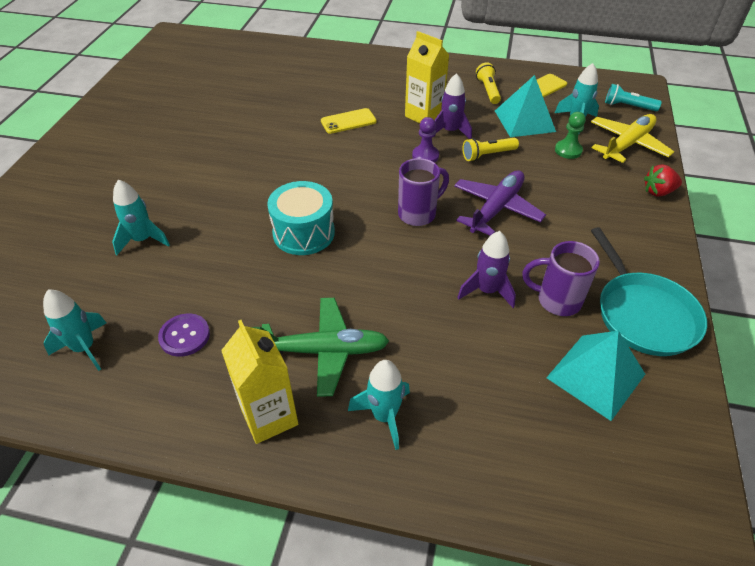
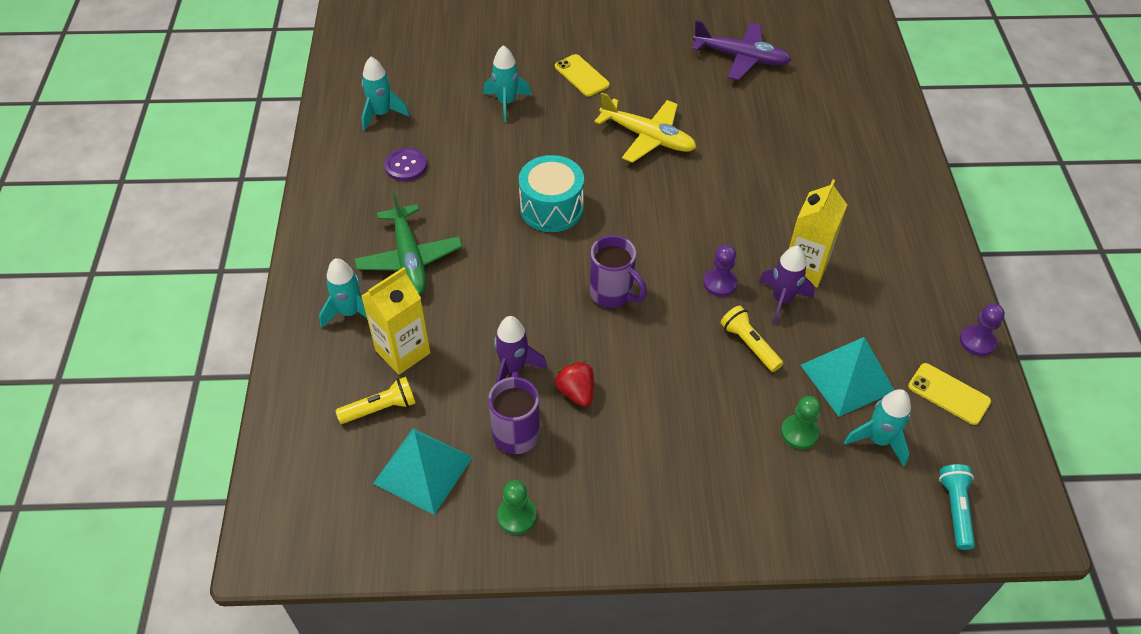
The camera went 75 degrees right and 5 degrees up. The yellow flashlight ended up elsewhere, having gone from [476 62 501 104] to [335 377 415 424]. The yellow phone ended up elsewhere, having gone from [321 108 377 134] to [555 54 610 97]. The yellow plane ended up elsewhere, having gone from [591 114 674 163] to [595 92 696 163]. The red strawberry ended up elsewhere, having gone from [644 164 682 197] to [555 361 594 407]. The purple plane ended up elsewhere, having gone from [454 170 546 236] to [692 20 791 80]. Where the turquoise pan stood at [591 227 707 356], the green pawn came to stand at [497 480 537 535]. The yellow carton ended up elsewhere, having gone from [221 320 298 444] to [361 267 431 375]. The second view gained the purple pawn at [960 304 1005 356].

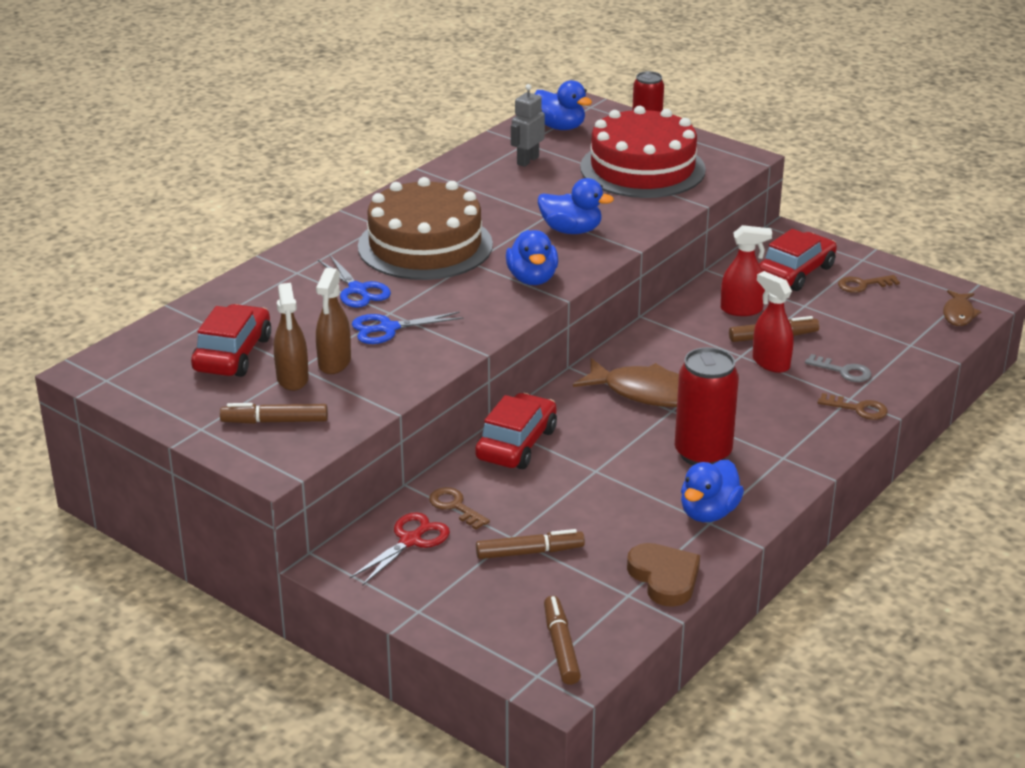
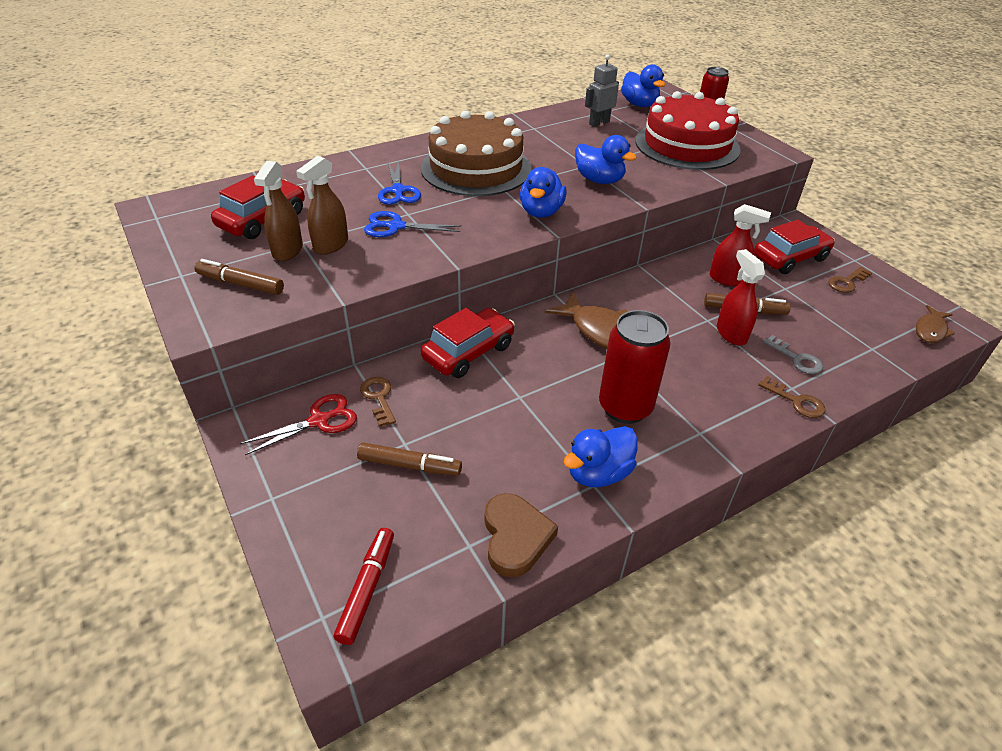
The camera went 20 degrees right and 10 degrees up. The brown key at [838 275 900 293] ended up facing another way, 45 degrees counterclockwise from before. What was the brown marker at [544 596 581 685] turned into the red marker at [334 528 394 645].

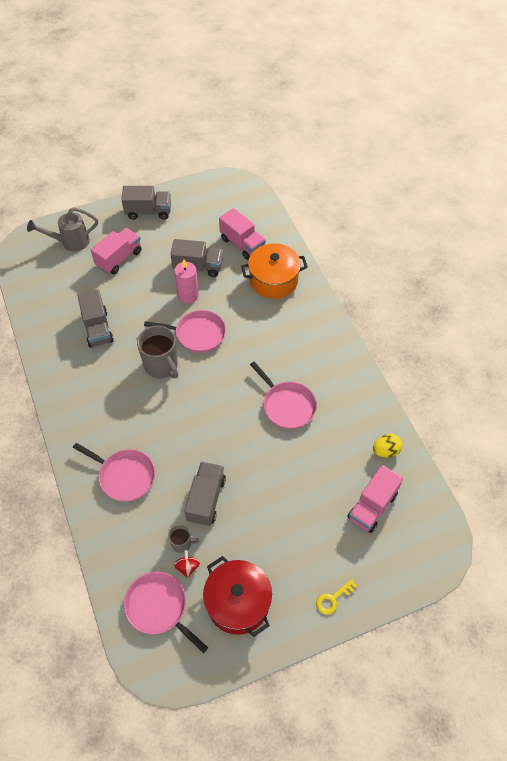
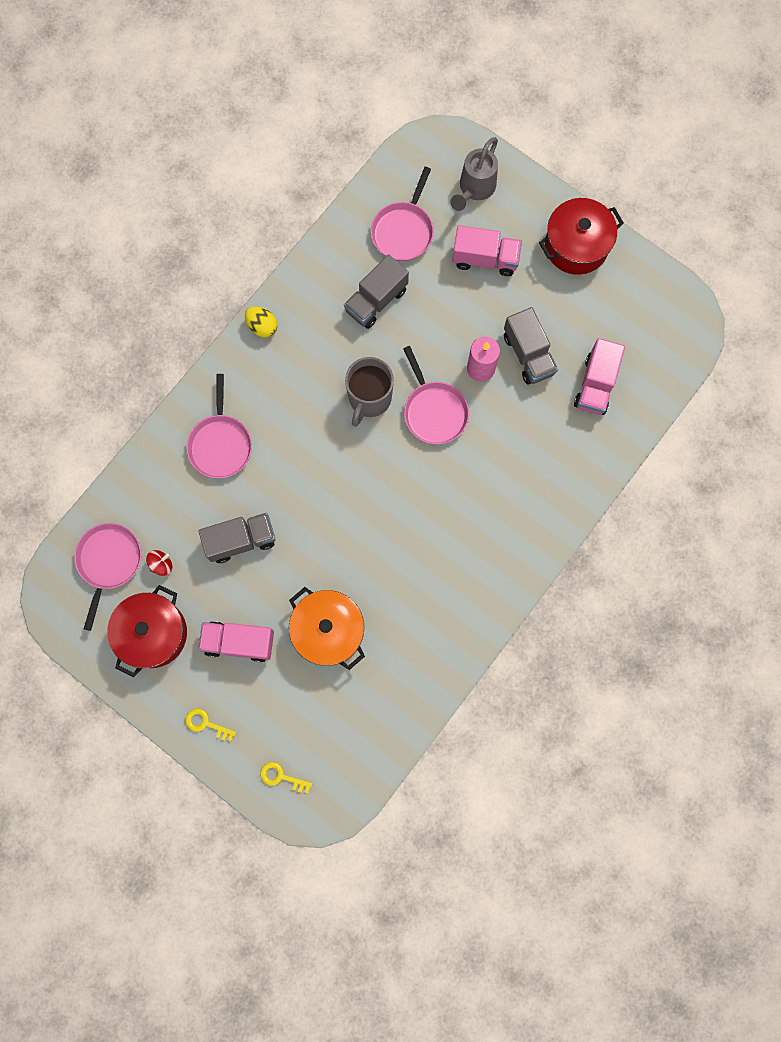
The camera went 60 degrees right and 20 degrees up. Where the grey truck stood at [121 186 171 220], the red pot came to stand at [539 198 624 275]. The grey watering can at [27 207 98 251] ended up facing another way, 105 degrees counterclockwise from before. The orange pot ended up elsewhere, having gone from [241 243 308 299] to [289 587 365 670]. The pink pan ended up elsewhere, having gone from [250 362 317 429] to [371 167 434 261]. The yellow egg ended up elsewhere, having gone from [373 434 403 458] to [245 306 278 338]. The pink truck ended up elsewhere, having gone from [347 465 403 533] to [198 621 274 662]. The second view lost the grey mug at [168 525 199 553]. The second view gained the yellow key at [260 762 312 793].

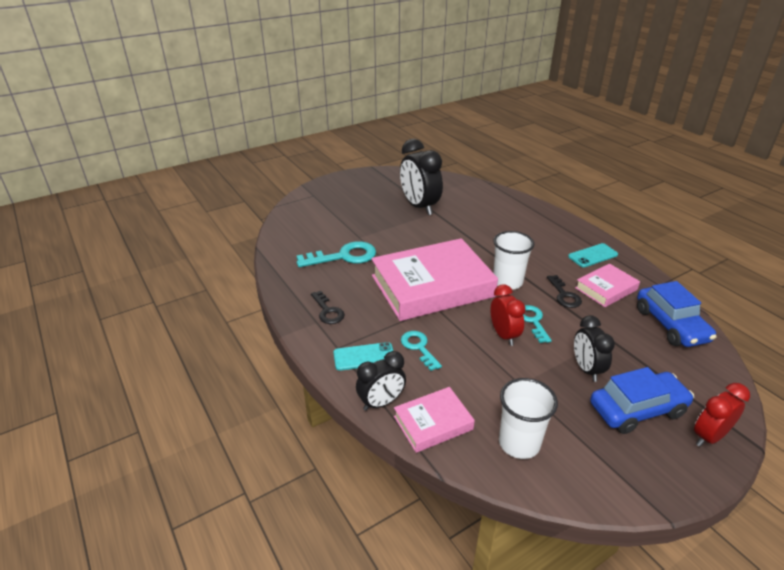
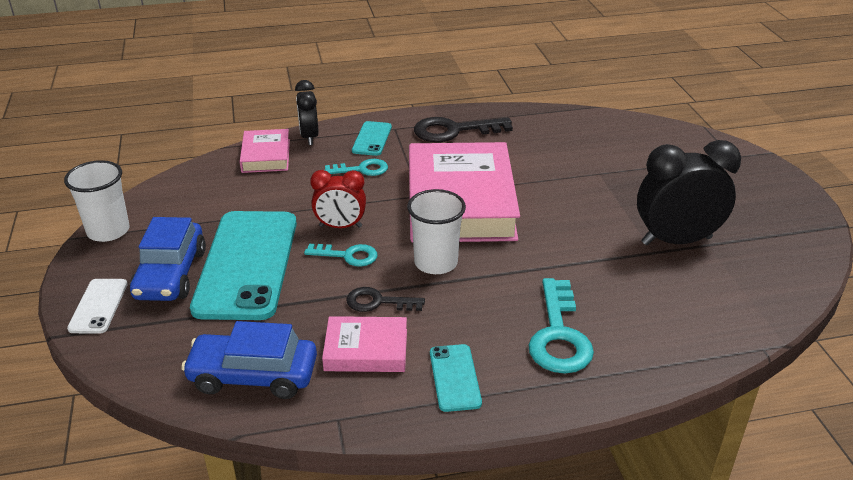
The camera went 110 degrees right and 0 degrees up. The turquoise key ended up elsewhere, having gone from [297 241 376 267] to [528 278 594 374]. The pink book at [575 264 640 307] ended up facing another way, 75 degrees counterclockwise from before. The size of the black key at [311 291 345 324] changed by a factor of 1.67. Where the black clock stood at [574 315 615 382], the turquoise phone came to stand at [190 211 297 320]. The white cup ended up elsewhere, having gone from [499 378 558 459] to [64 160 130 242]. Where the red clock stood at [694 383 750 447], the white phone came to stand at [67 279 128 334].

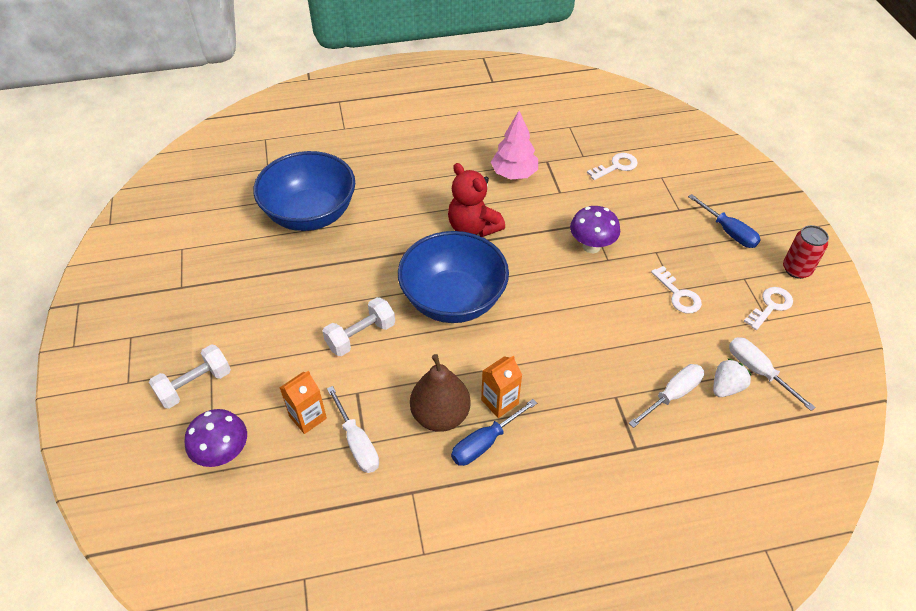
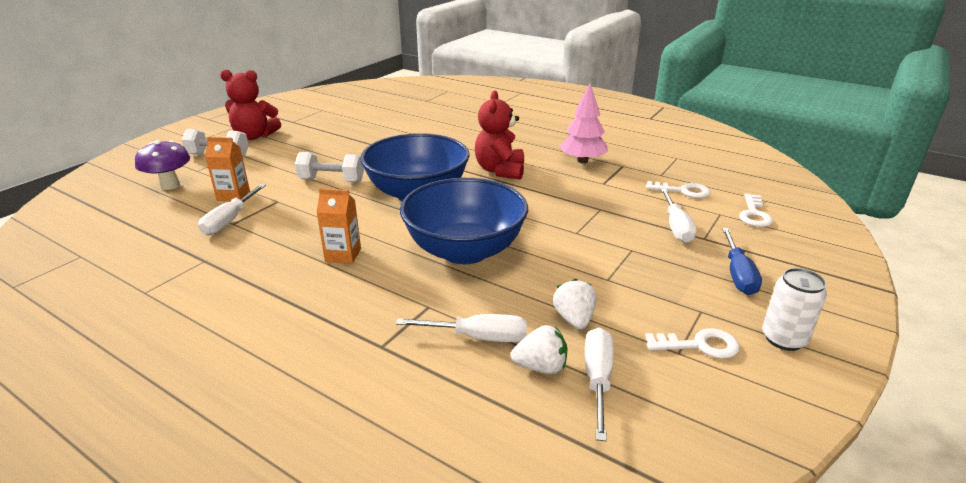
The camera went 45 degrees right and 20 degrees down. The blue bowl ended up elsewhere, having gone from [253 151 355 231] to [400 178 528 264]. The second view lost the purple mushroom at [570 206 620 253]. What was the red can at [783 225 829 279] turned into the white can at [762 268 827 351]. The white key ended up elsewhere, having gone from [651 266 702 314] to [739 194 773 227]. The second view lost the brown pear at [410 354 471 432]. The second view lost the blue screwdriver at [451 399 537 466]. The second view gained the red teddy bear at [220 69 281 140]. The second view gained the white screwdriver at [661 189 697 243]. The second view gained the white strawberry at [553 279 596 329].

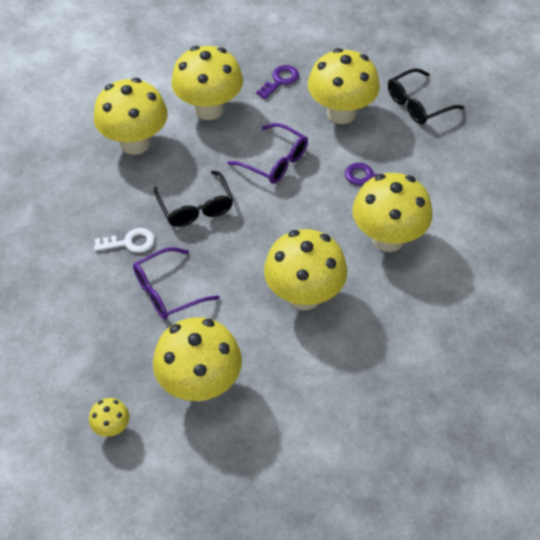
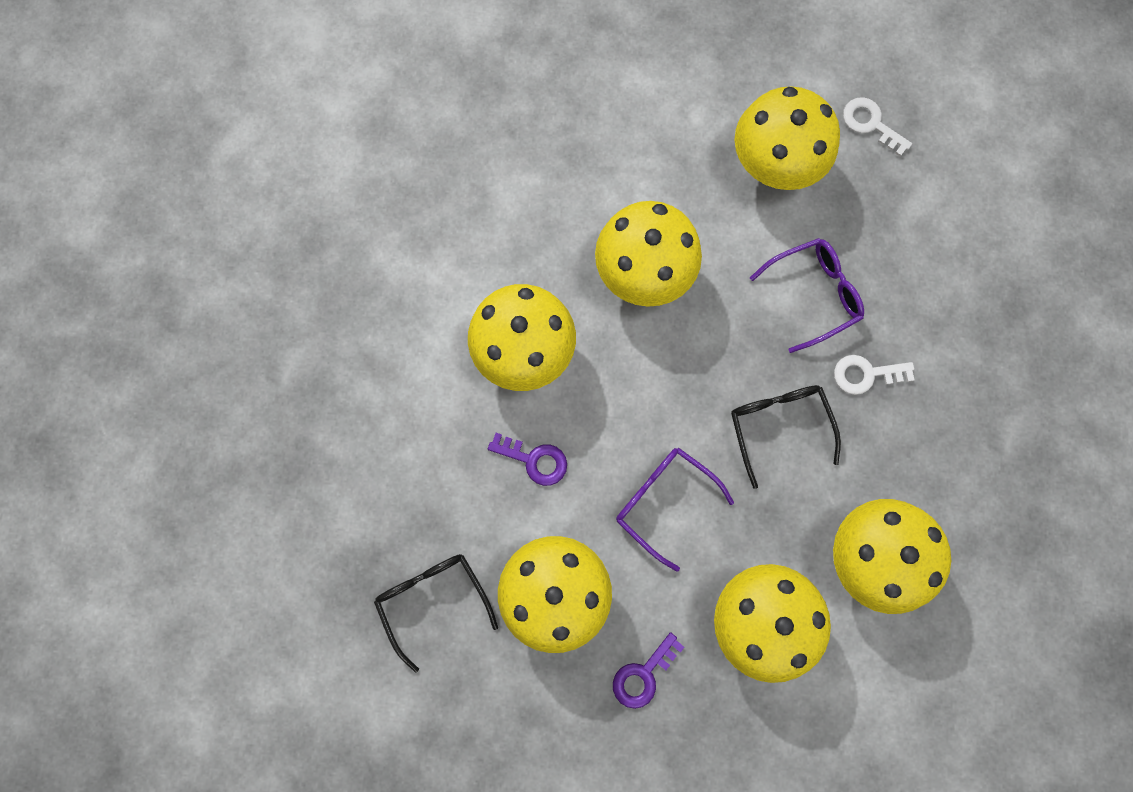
The camera went 175 degrees left and 25 degrees up. The black glasses at [388 68 464 124] ended up facing another way, 90 degrees counterclockwise from before. Where the yellow mushroom stood at [89 398 130 437], the white key came to stand at [843 97 912 156].

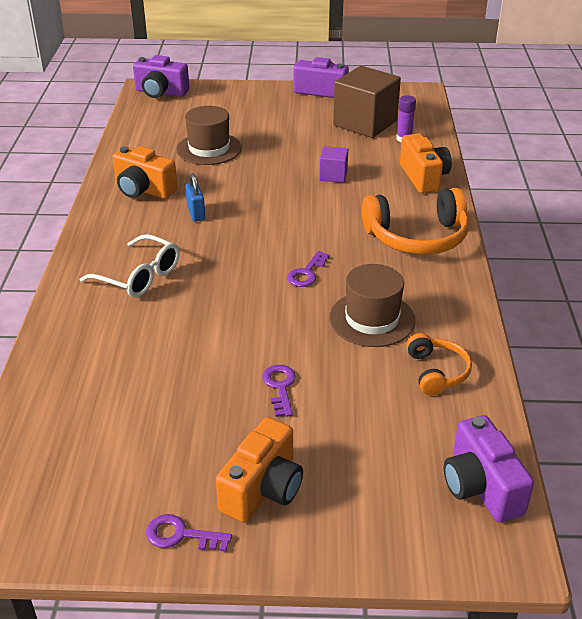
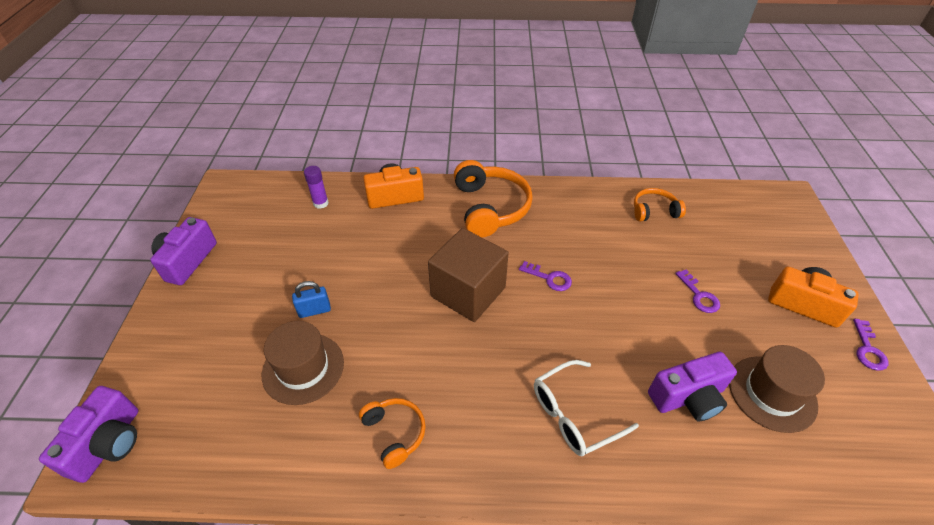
The camera went 90 degrees left and 10 degrees up. The brown cube ended up elsewhere, having gone from [333 66 401 138] to [428 228 509 322]. Where the orange camera stood at [112 146 178 199], the orange headphones came to stand at [359 398 426 469]. The second view lost the purple cube at [319 146 348 183]. The blue padlock ended up elsewhere, having gone from [185 173 205 221] to [292 281 331 318]. The white glasses at [80 234 180 298] ended up facing another way, 150 degrees counterclockwise from before. The brown hat ended up elsewhere, having gone from [329 264 416 347] to [729 345 825 433]. The purple key at [262 365 296 417] ended up facing another way, 105 degrees counterclockwise from before. The purple camera ended up elsewhere, having gone from [444 415 534 522] to [648 352 737 421].

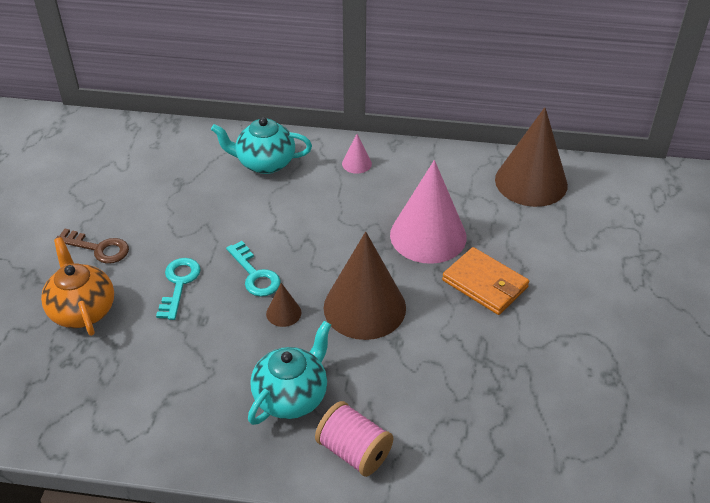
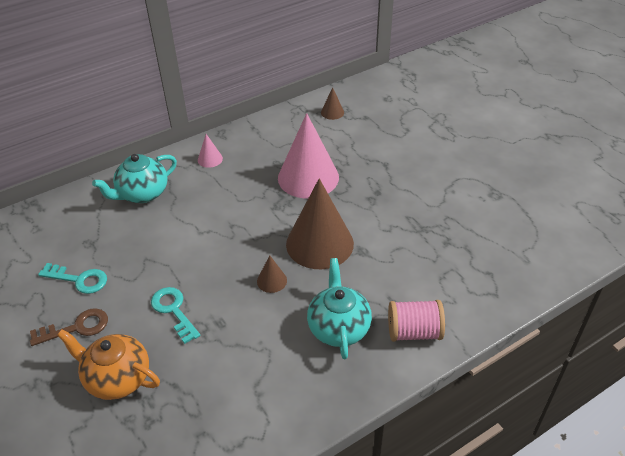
The camera went 40 degrees left and 0 degrees up. The size of the brown cone at [495 107 568 207] changed by a factor of 0.42. The turquoise key ended up elsewhere, having gone from [226 241 281 297] to [38 263 107 294]. The second view lost the orange wallet at [442 247 529 315].

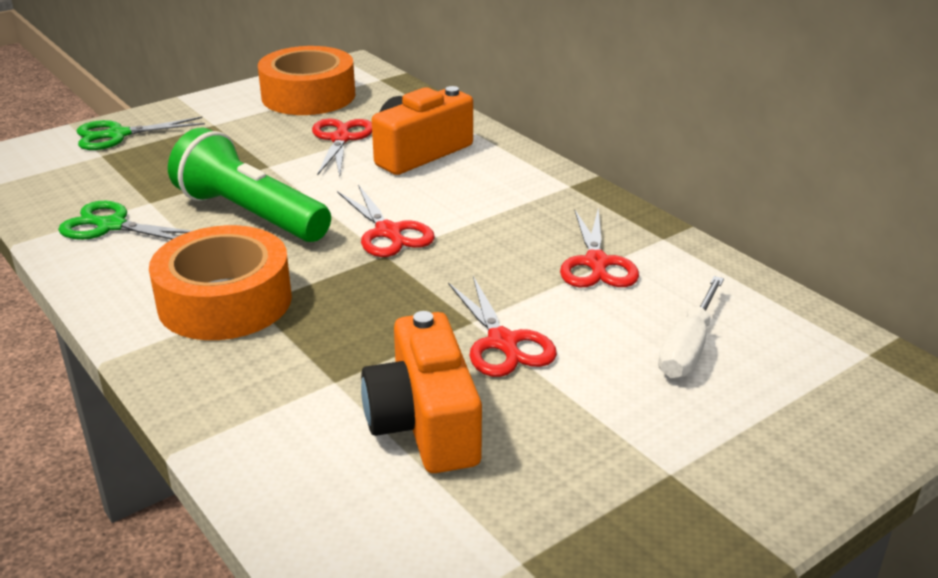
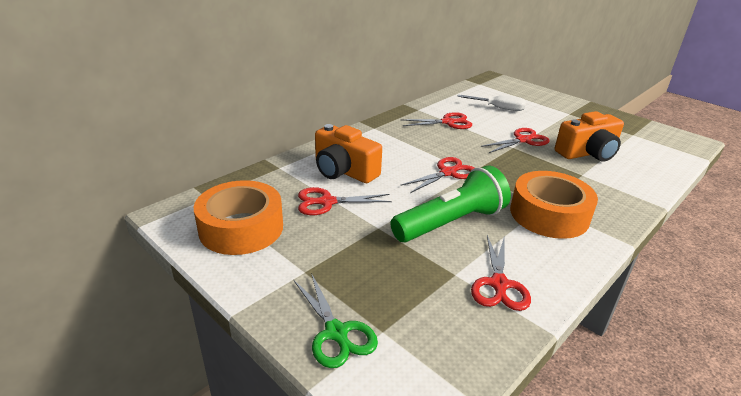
The camera went 100 degrees left and 0 degrees up. The green flashlight at [168 128 331 242] ended up facing another way, 150 degrees counterclockwise from before. What was the green scissors at [58 201 191 240] turned into the red scissors at [471 235 531 311].

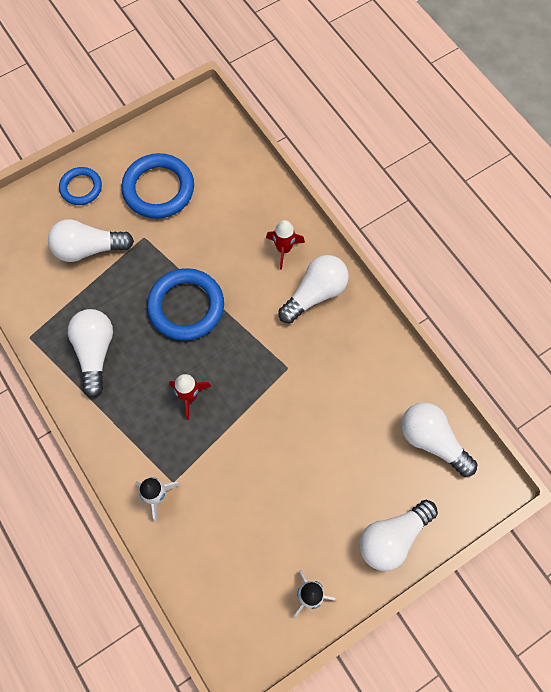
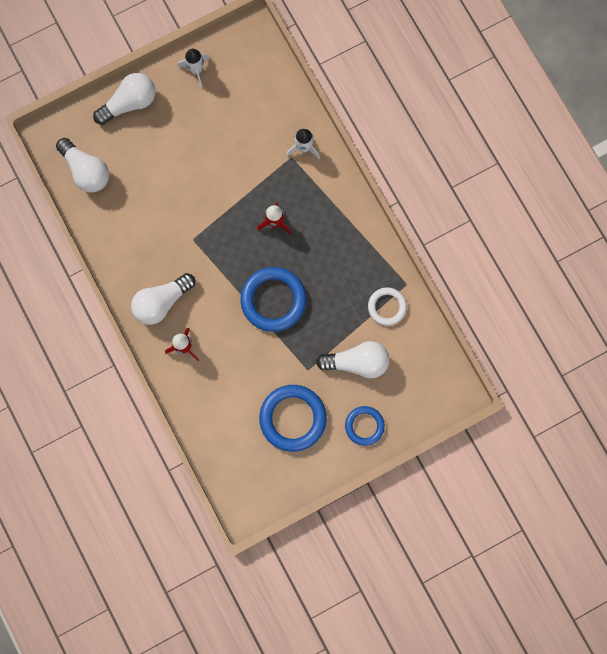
The camera went 175 degrees left and 10 degrees up. The second view lost the white light bulb at [68 309 113 397]. The second view gained the white ring at [368 287 407 326].

